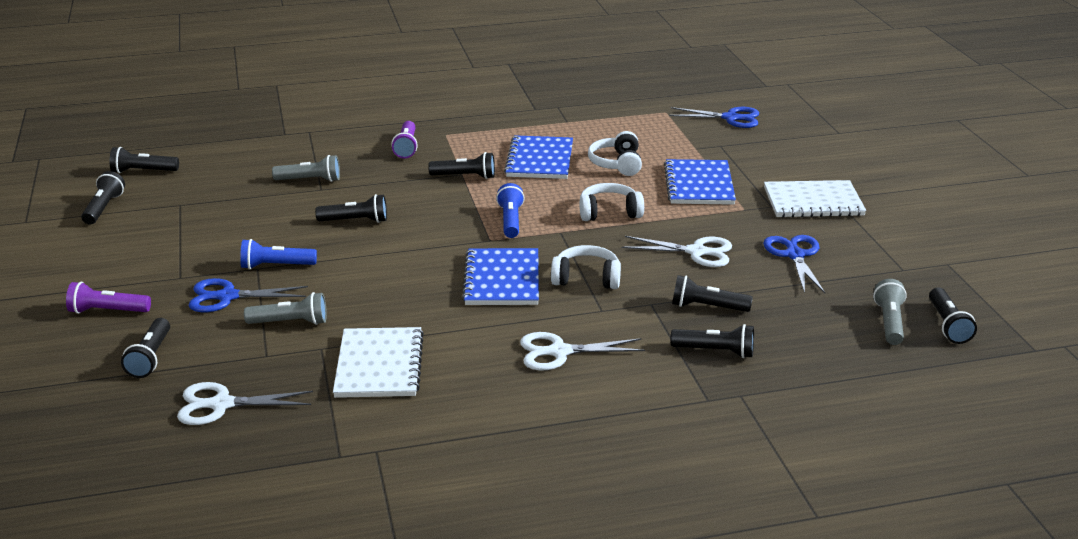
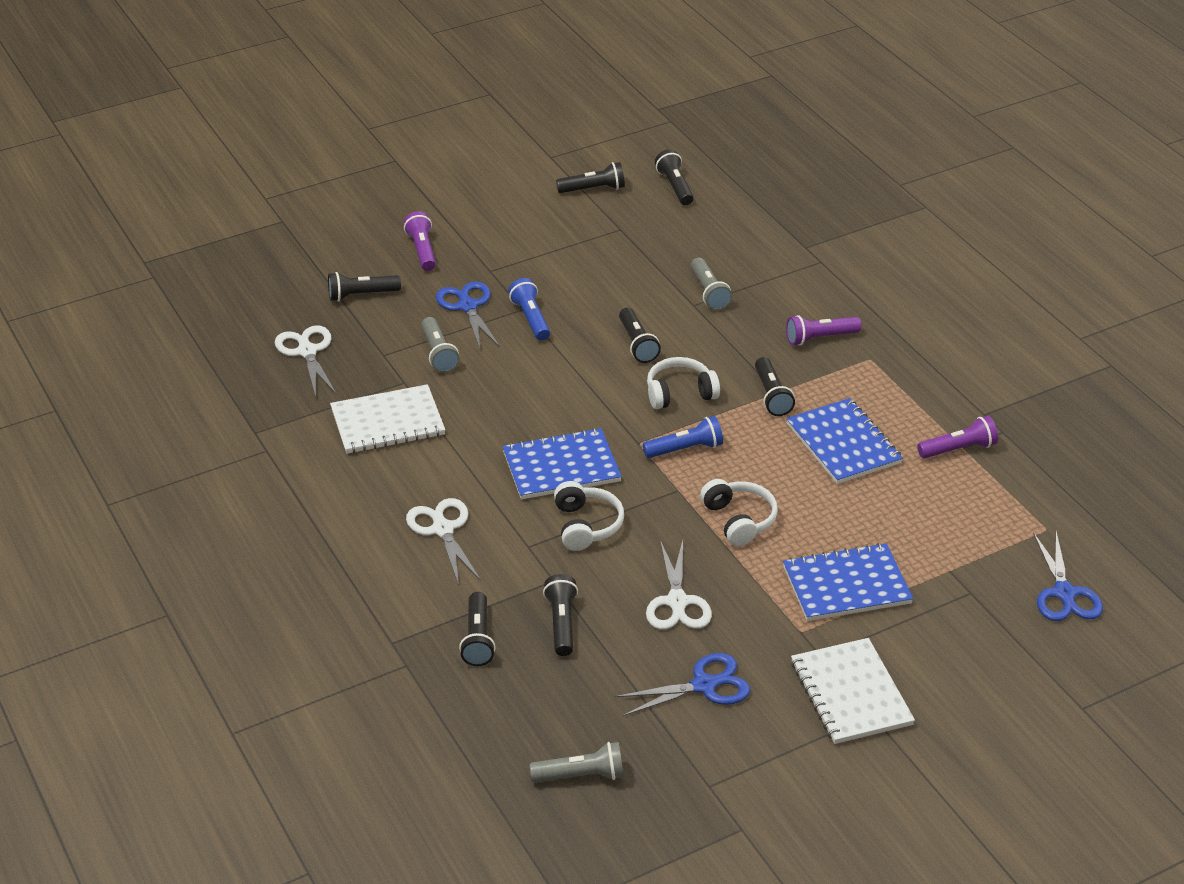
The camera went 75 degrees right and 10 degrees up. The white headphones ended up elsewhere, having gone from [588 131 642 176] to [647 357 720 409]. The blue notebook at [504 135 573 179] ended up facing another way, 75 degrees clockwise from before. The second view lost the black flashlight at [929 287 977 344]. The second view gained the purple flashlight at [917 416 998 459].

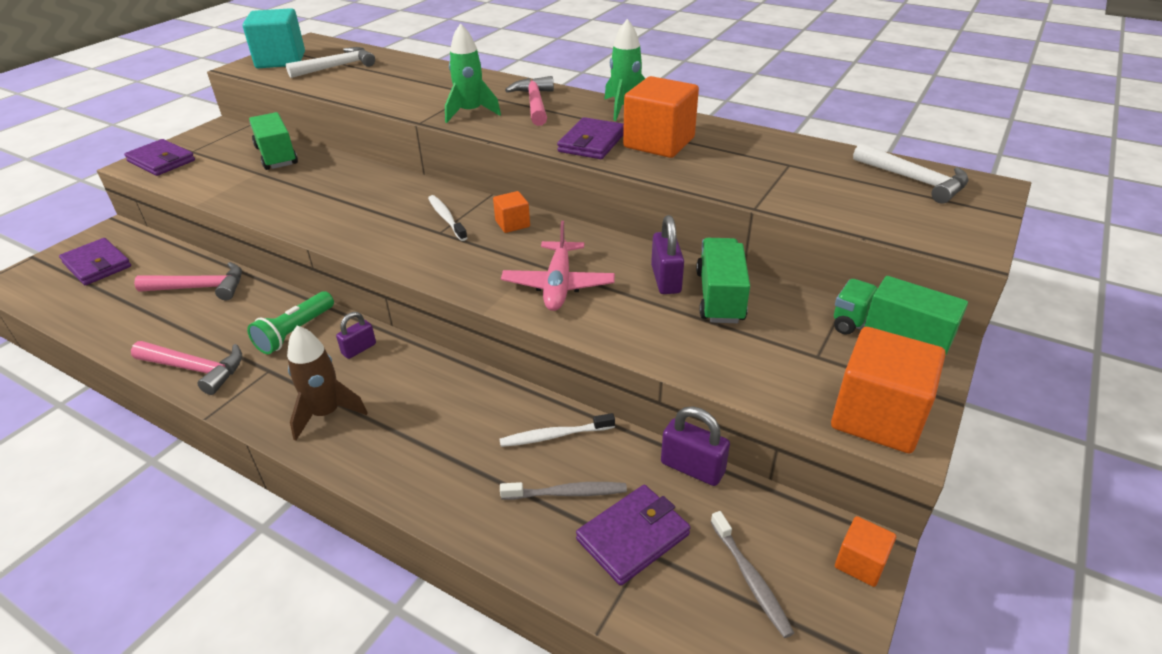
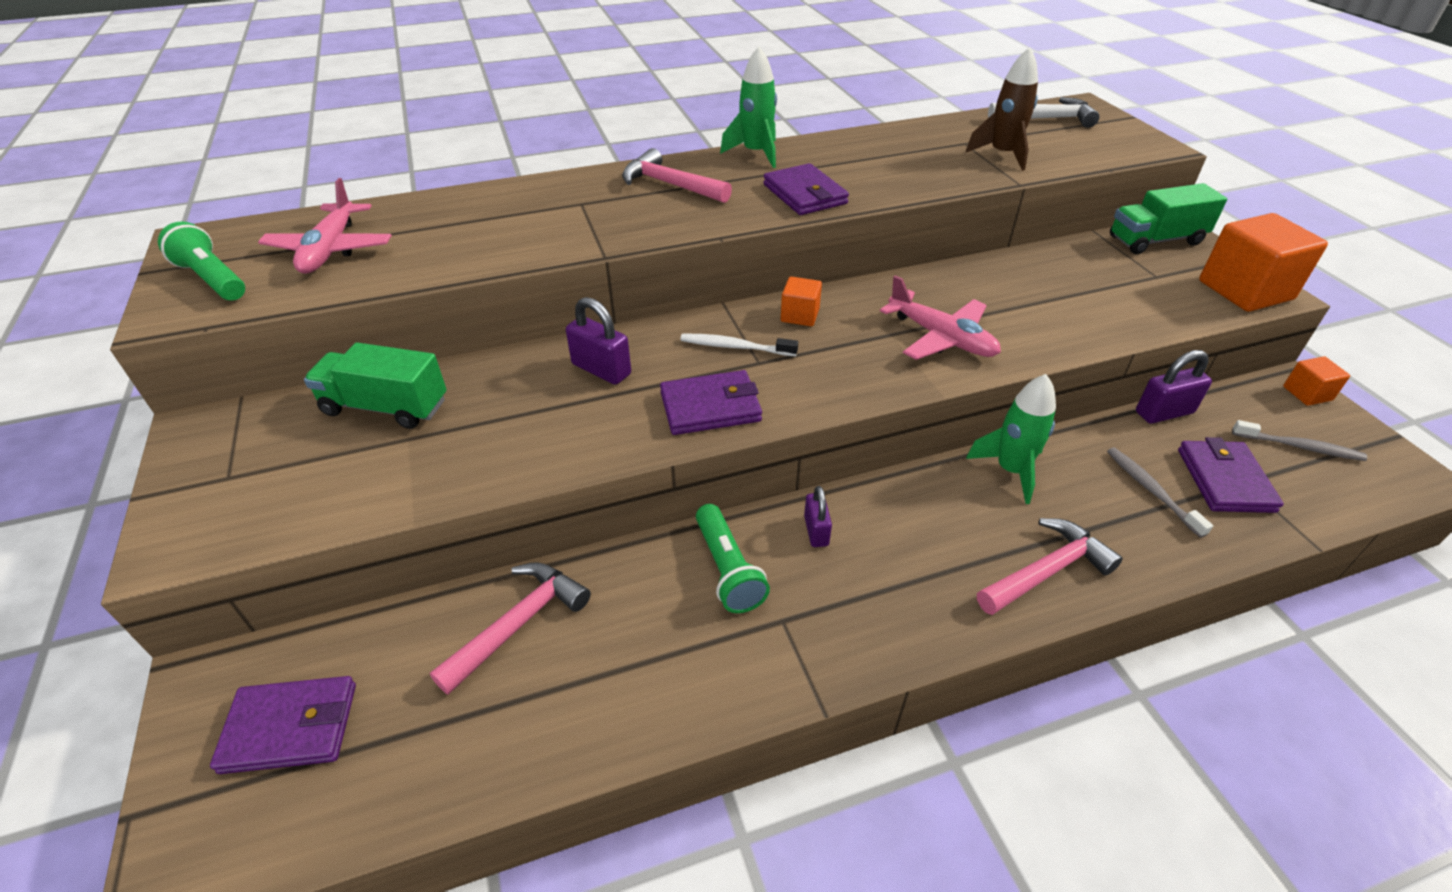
The camera went 50 degrees left and 5 degrees up. Where the turquoise cube stood at [243 8 305 68], the green flashlight came to stand at [158 222 245 300]. The green rocket ended up elsewhere, having gone from [445 23 501 123] to [966 374 1056 504]. Where the white hammer stood at [286 47 375 78], the pink plane came to stand at [258 178 392 274]. The second view lost the orange cube at [623 76 699 158]. The purple wallet ended up elsewhere, having gone from [124 139 195 176] to [660 370 762 435]. The purple padlock ended up elsewhere, having gone from [651 215 684 294] to [566 297 631 385]. The second view lost the green truck at [696 238 750 323]. The brown rocket ended up elsewhere, having gone from [287 326 368 441] to [965 47 1038 171]. The pink hammer ended up elsewhere, having gone from [131 341 242 395] to [977 518 1123 615]. The second view lost the white toothbrush at [500 413 615 447]. The grey toothbrush at [500 482 627 500] ended up facing another way, 60 degrees counterclockwise from before.

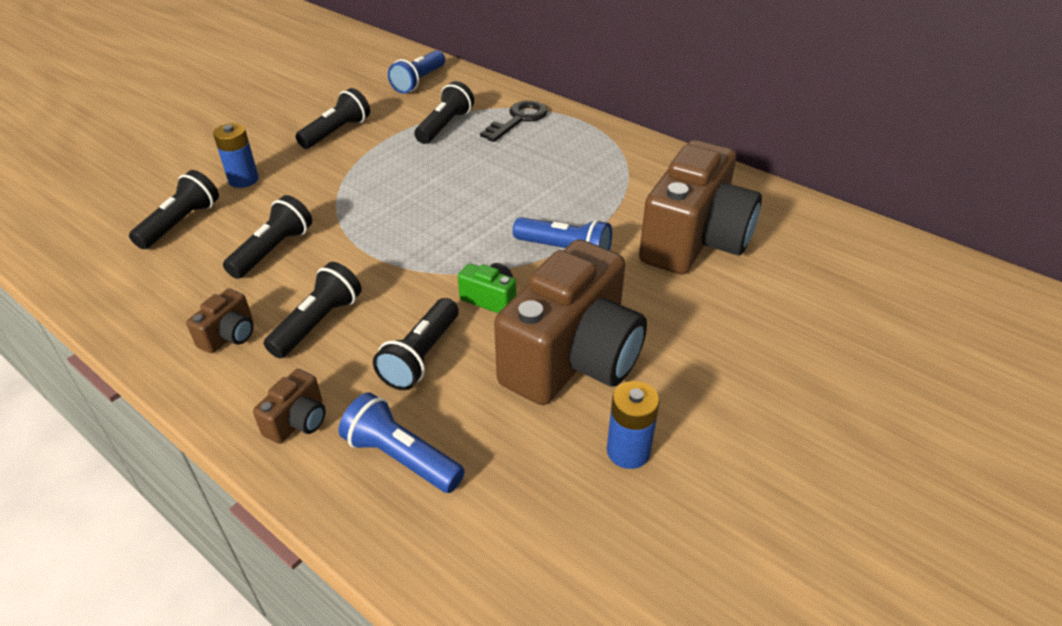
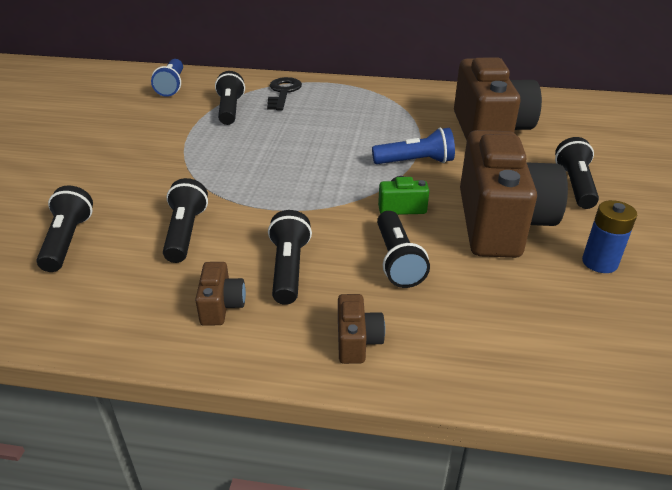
The camera went 30 degrees left and 5 degrees down. The black flashlight ended up elsewhere, having gone from [295 88 370 149] to [555 137 599 209]. The second view lost the blue battery at [213 123 259 188]. The second view lost the blue flashlight at [339 392 465 493].

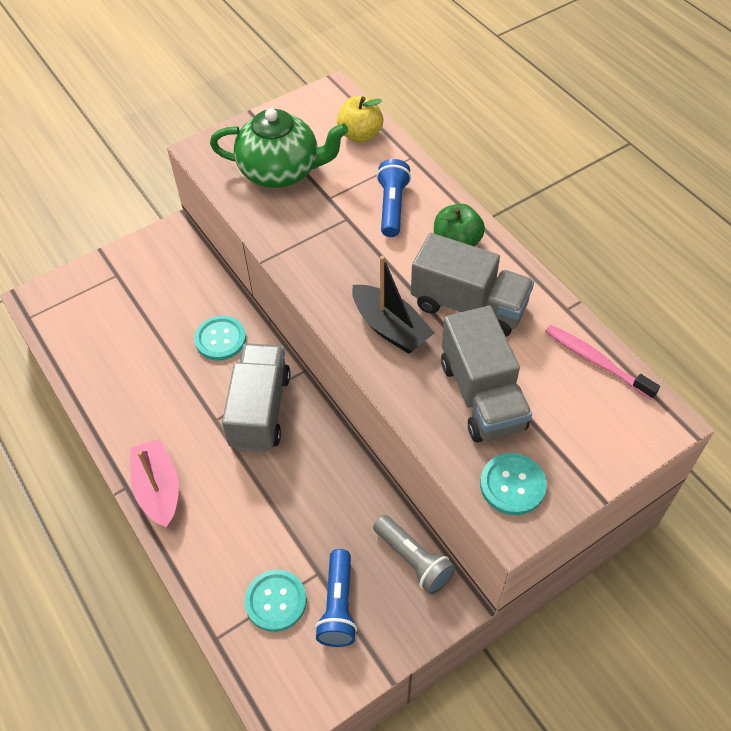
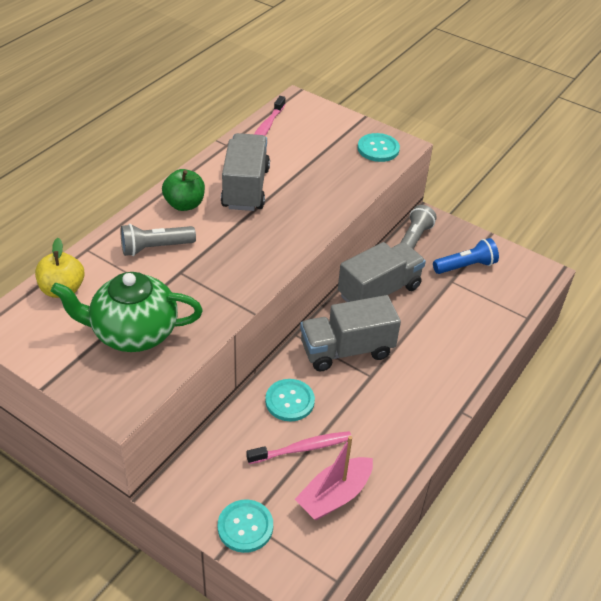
The camera went 115 degrees left and 10 degrees down. The green teapot at [210 108 348 188] ended up facing another way, 75 degrees counterclockwise from before. What was the blue flashlight at [376 159 411 237] turned into the grey flashlight at [120 224 196 256]. The second view lost the black boat at [352 256 434 354]. The grey truck ended up elsewhere, having gone from [441 306 532 442] to [338 242 426 302]. The pink boat ended up elsewhere, having gone from [130 439 179 527] to [295 436 373 520]. The turquoise button ended up elsewhere, having gone from [244 570 307 632] to [218 500 273 553]. The second view gained the pink toothbrush at [246 431 351 464].

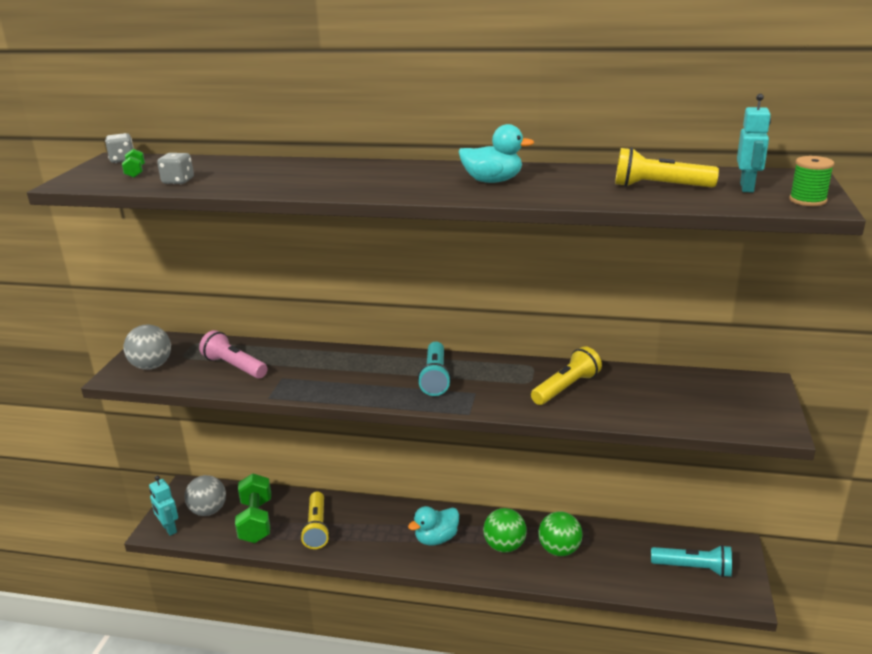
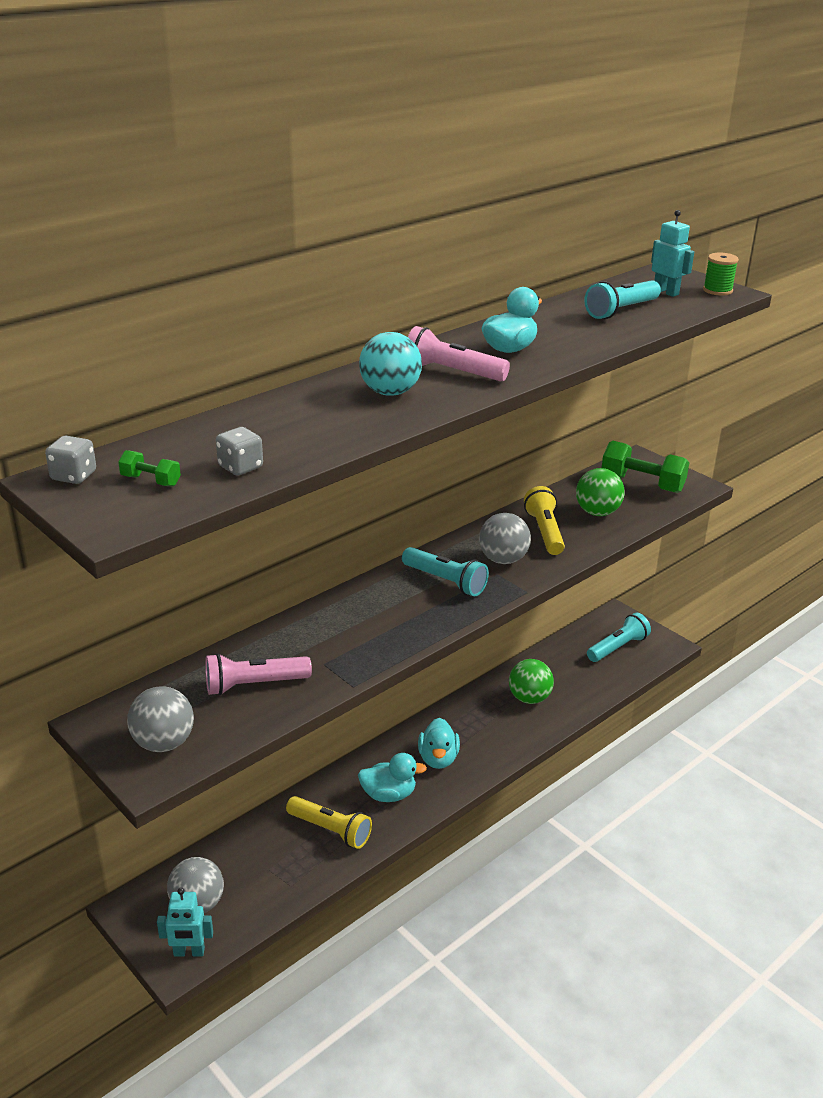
The camera went 55 degrees left and 5 degrees up. What was the yellow flashlight at [615 147 719 187] turned into the turquoise flashlight at [584 280 661 319]. The green dumbbell ended up elsewhere, having gone from [235 473 271 543] to [602 441 689 493]. The green ball ended up elsewhere, having gone from [483 508 527 553] to [576 468 625 516]. The second view gained the pink flashlight at [408 326 510 382]. The second view gained the turquoise ball at [359 332 422 396]. The second view gained the grey ball at [479 513 531 564]. The second view gained the turquoise duck at [358 753 427 802].

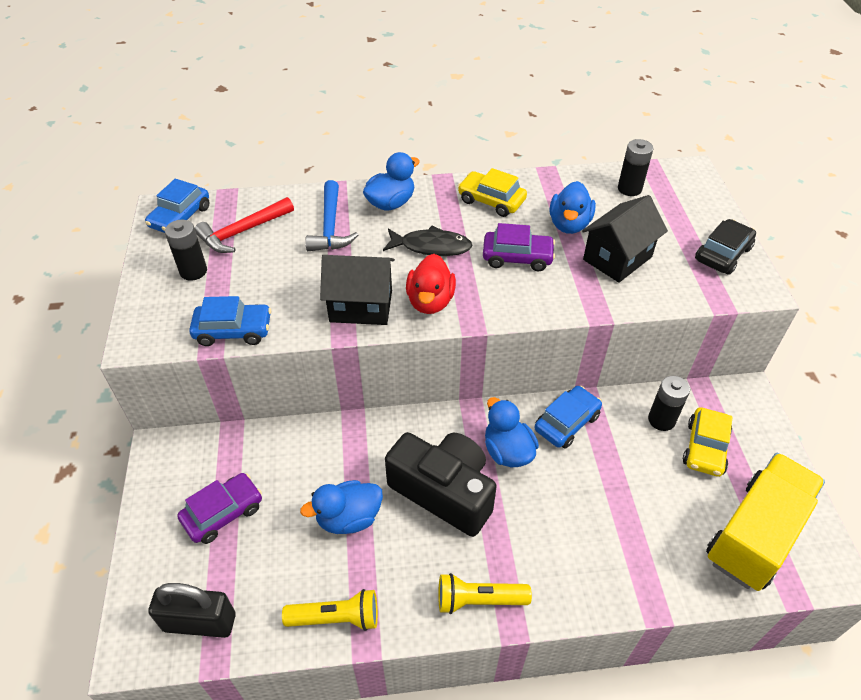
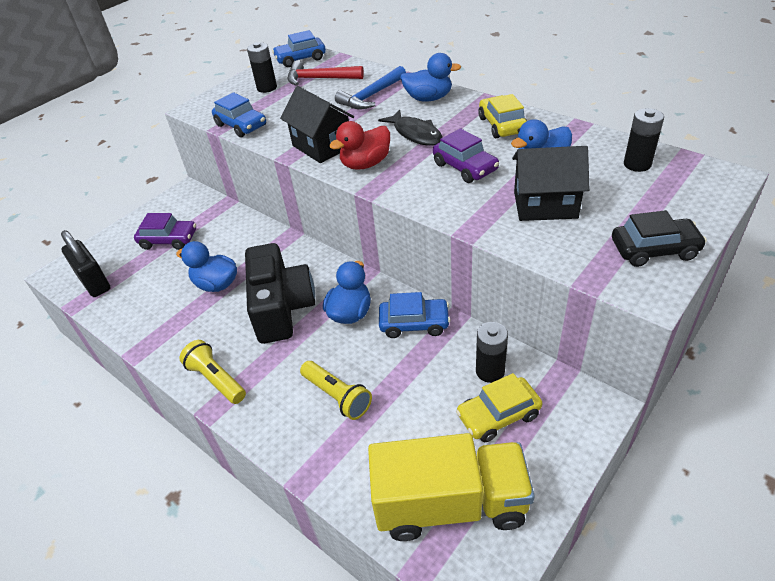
The camera went 50 degrees right and 5 degrees down. The yellow flashlight ended up elsewhere, having gone from [282 589 378 631] to [300 361 372 420].

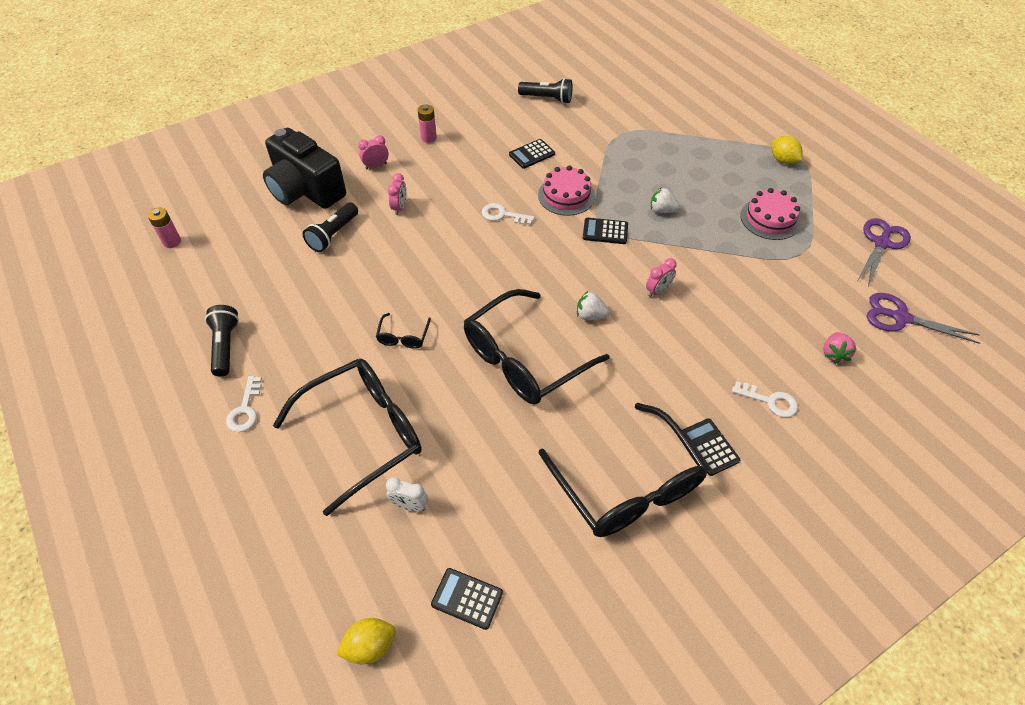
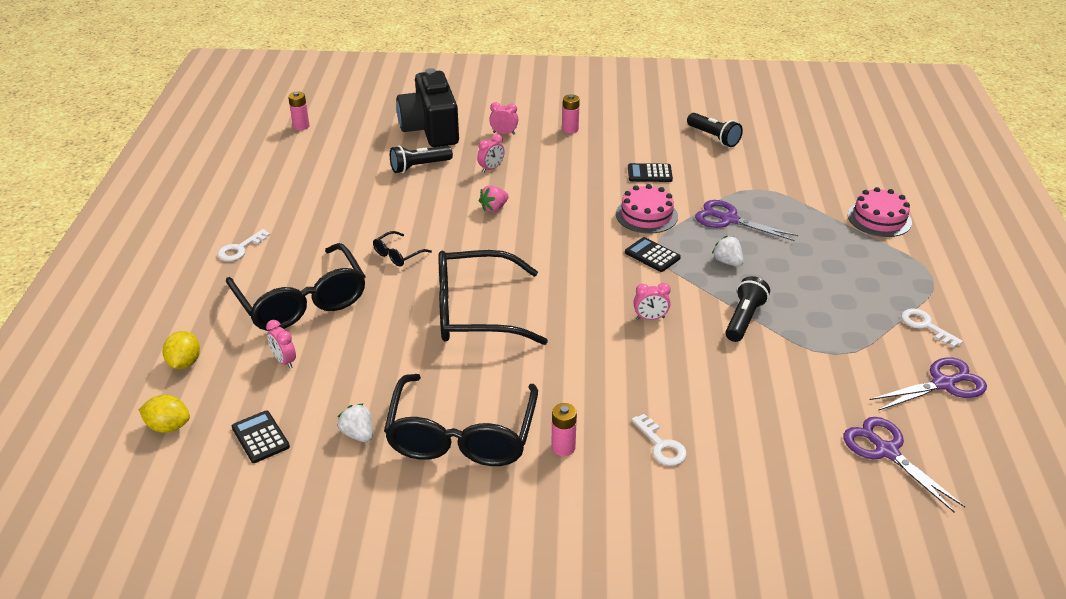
The camera went 35 degrees right and 15 degrees down. The yellow lemon ended up elsewhere, having gone from [772 136 803 164] to [163 331 200 369]. The pink cake ended up elsewhere, having gone from [740 188 801 240] to [848 187 912 237]. The white key ended up elsewhere, having gone from [482 203 534 225] to [901 308 963 348]. The white strawberry ended up elsewhere, having gone from [577 291 610 320] to [337 403 373 442]. The black flashlight ended up elsewhere, having gone from [205 305 239 377] to [725 276 770 342]. The pink strawberry ended up elsewhere, having gone from [823 332 856 364] to [479 185 509 212]. The black glasses at [273 358 421 516] ended up facing another way, 60 degrees clockwise from before. Where the black calculator stood at [682 418 740 476], the pink battery came to stand at [551 403 577 456]. What was the white clock at [386 477 428 512] turned into the pink clock at [266 320 296 369]. The second view gained the purple scissors at [695 200 798 241].

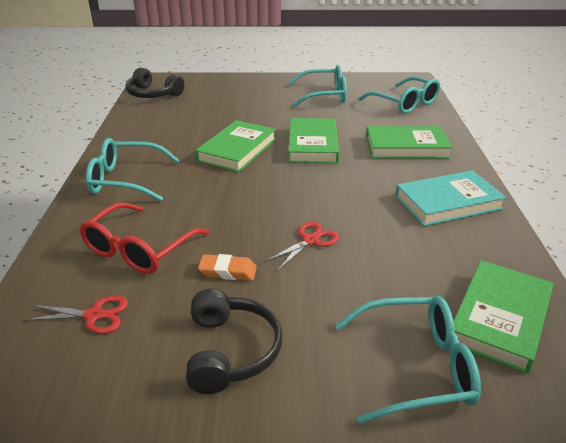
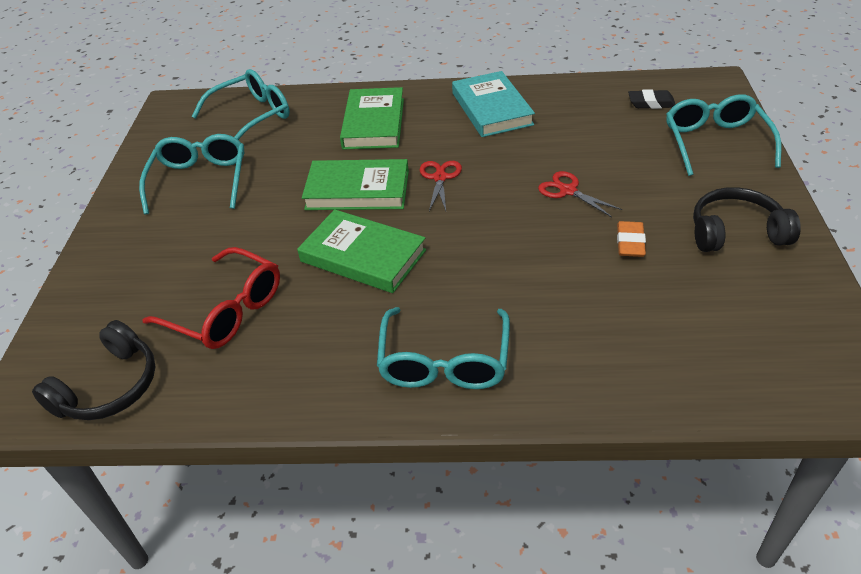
The camera went 85 degrees left and 10 degrees up. The red glasses ended up elsewhere, having gone from [79 202 209 274] to [142 247 280 349]. Where the green book stood at [454 260 553 374], the black eraser came to stand at [628 89 676 109]. The red scissors ended up elsewhere, having gone from [23 295 128 334] to [420 161 462 211].

